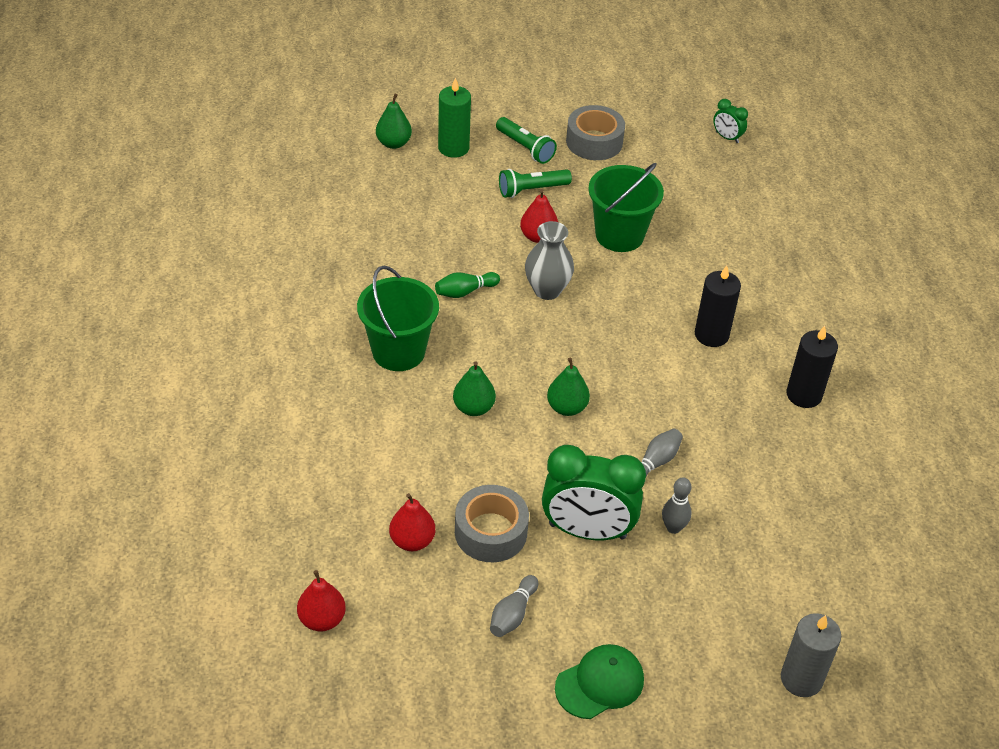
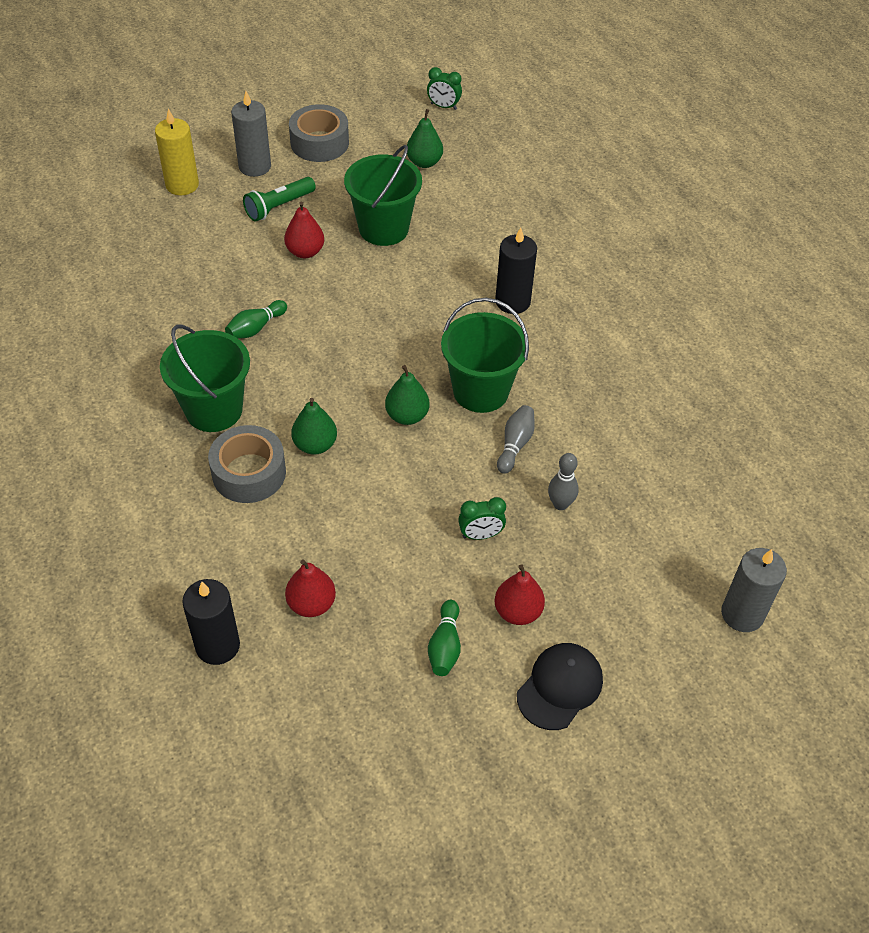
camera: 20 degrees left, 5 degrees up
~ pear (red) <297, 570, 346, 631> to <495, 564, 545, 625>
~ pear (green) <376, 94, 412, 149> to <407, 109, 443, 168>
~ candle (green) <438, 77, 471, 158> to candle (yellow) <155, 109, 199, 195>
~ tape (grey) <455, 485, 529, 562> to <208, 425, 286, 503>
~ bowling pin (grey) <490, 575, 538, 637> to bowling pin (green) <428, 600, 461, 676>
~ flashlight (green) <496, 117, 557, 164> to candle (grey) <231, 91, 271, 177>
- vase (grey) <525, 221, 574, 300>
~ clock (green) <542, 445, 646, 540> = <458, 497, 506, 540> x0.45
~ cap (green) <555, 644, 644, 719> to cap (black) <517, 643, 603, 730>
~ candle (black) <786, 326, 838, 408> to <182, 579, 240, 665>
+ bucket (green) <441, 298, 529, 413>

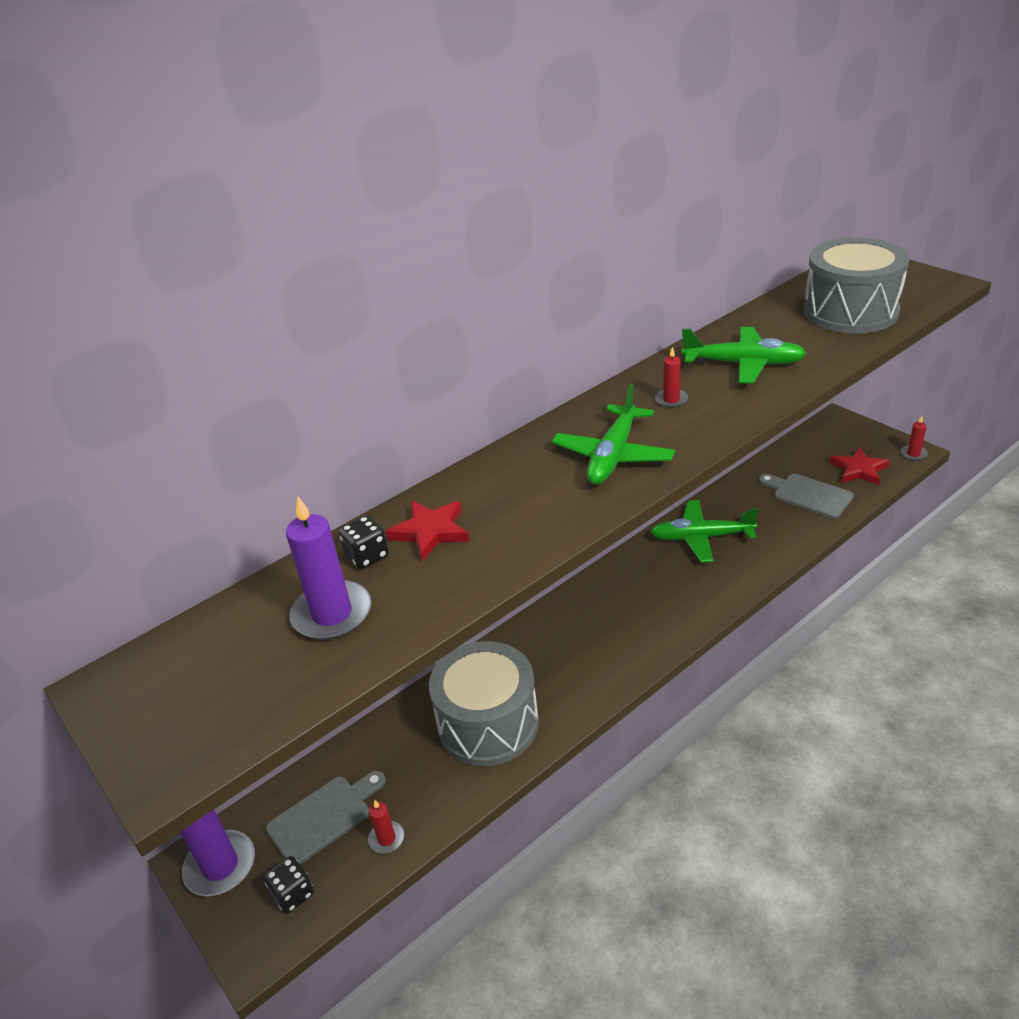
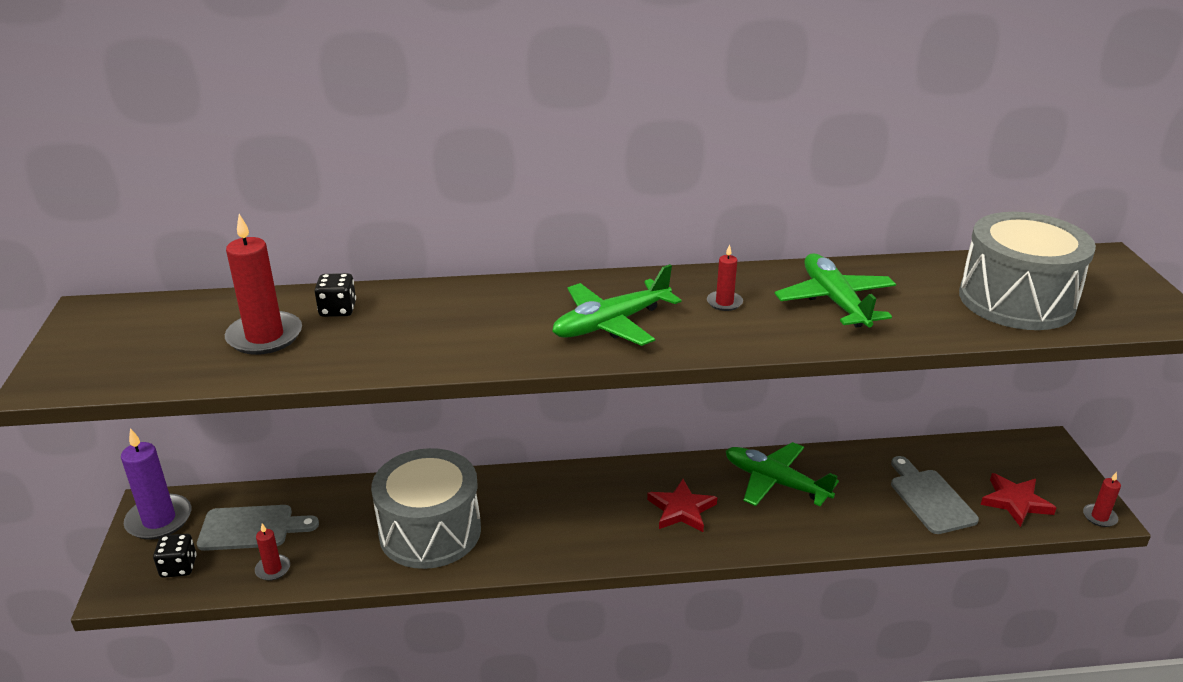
camera: 30 degrees right, 5 degrees down
~ candle (purple) <286, 496, 372, 640> to candle (red) <225, 214, 302, 355>
~ star (red) <385, 501, 469, 561> to <647, 479, 717, 532>
~ plane (green) <681, 327, 806, 383> = <774, 253, 896, 327> 150 degrees counterclockwise

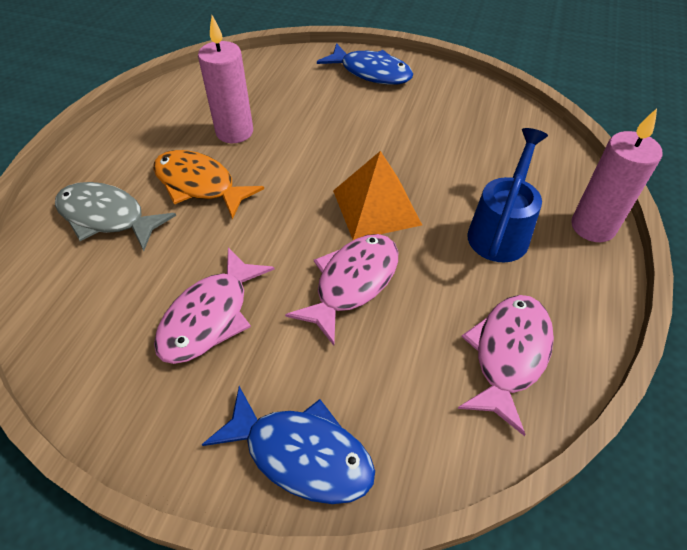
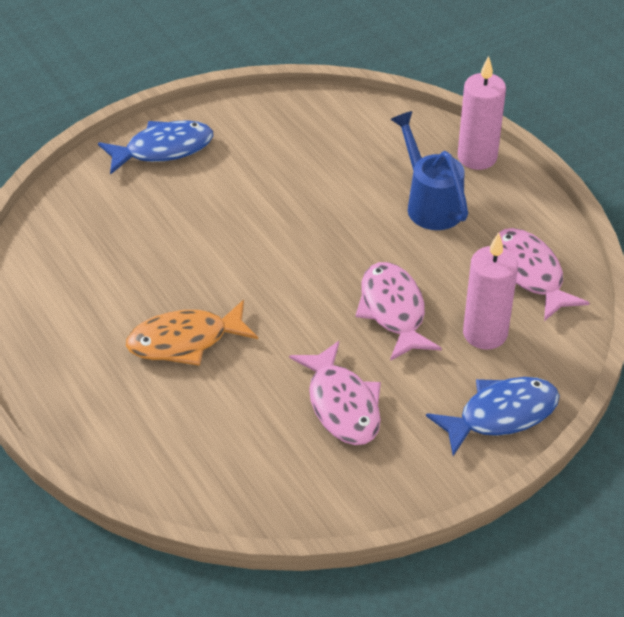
camera: 50 degrees left, 5 degrees down
- fish (grey) <55, 182, 176, 251>
~ candle (pink) <198, 15, 253, 143> to <463, 232, 518, 350>
- pyramid (orange) <333, 151, 422, 240>

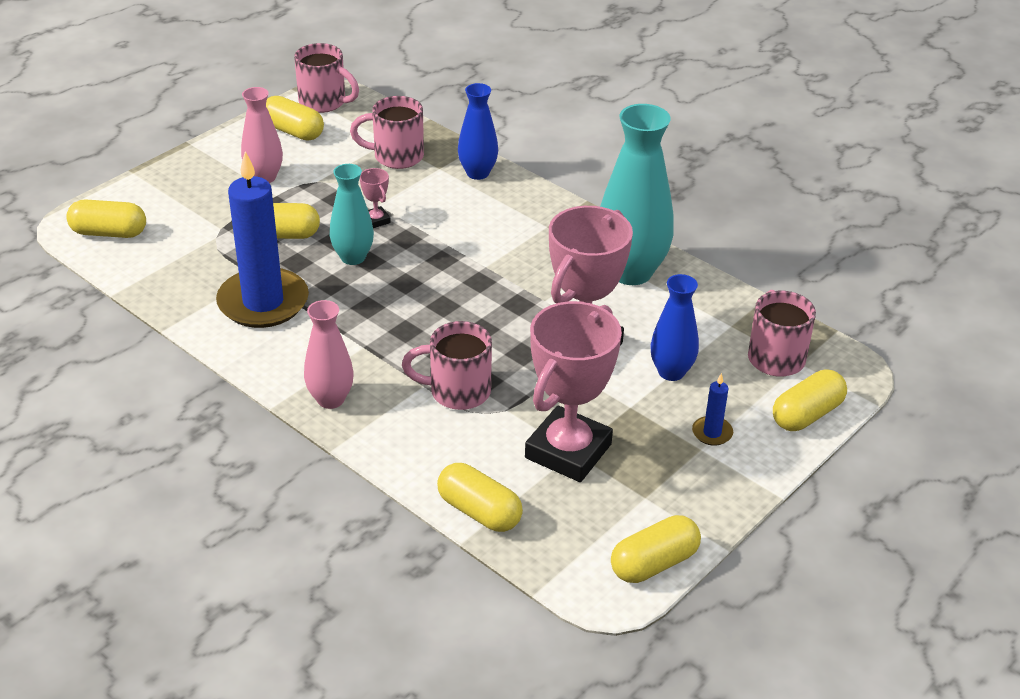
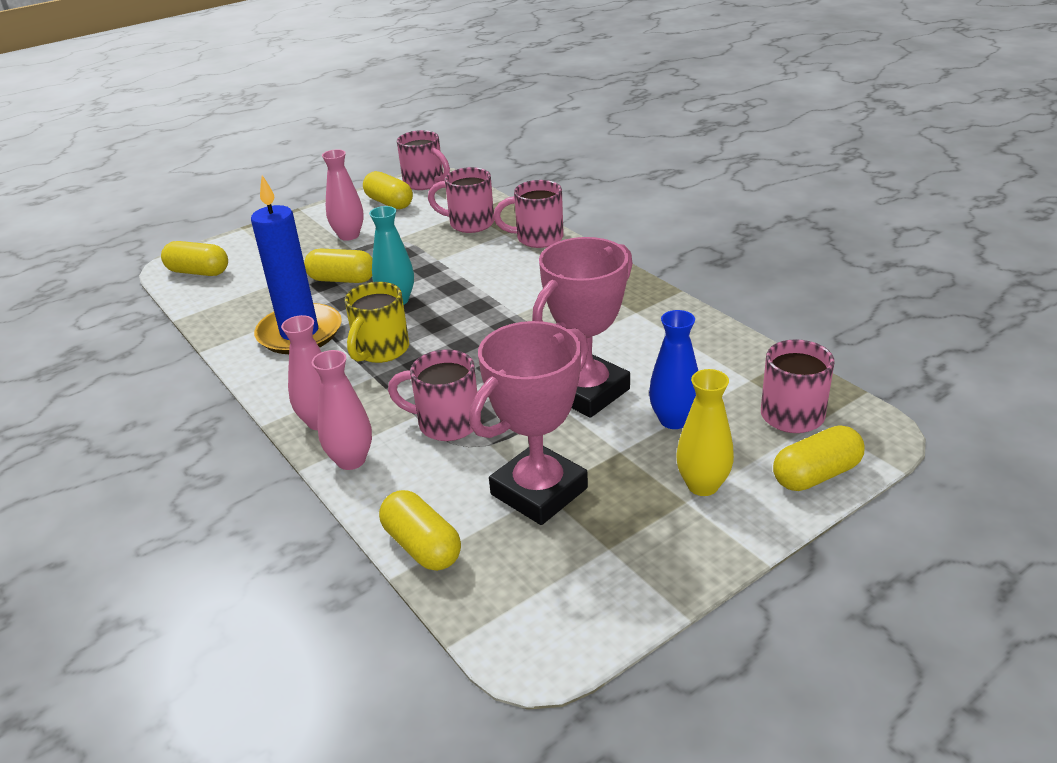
camera: 15 degrees right, 5 degrees down
- trophy (pink) <360, 168, 391, 228>
~ vase (blue) <458, 83, 498, 180> to mug (pink) <493, 180, 564, 248>
- vase (turquoise) <600, 104, 674, 285>
- capsule (yellow) <611, 515, 701, 583>
~ candle (blue) <692, 373, 733, 446> to vase (yellow) <676, 369, 734, 496>
+ vase (pink) <312, 350, 372, 470>
+ mug (yellow) <345, 282, 409, 363>

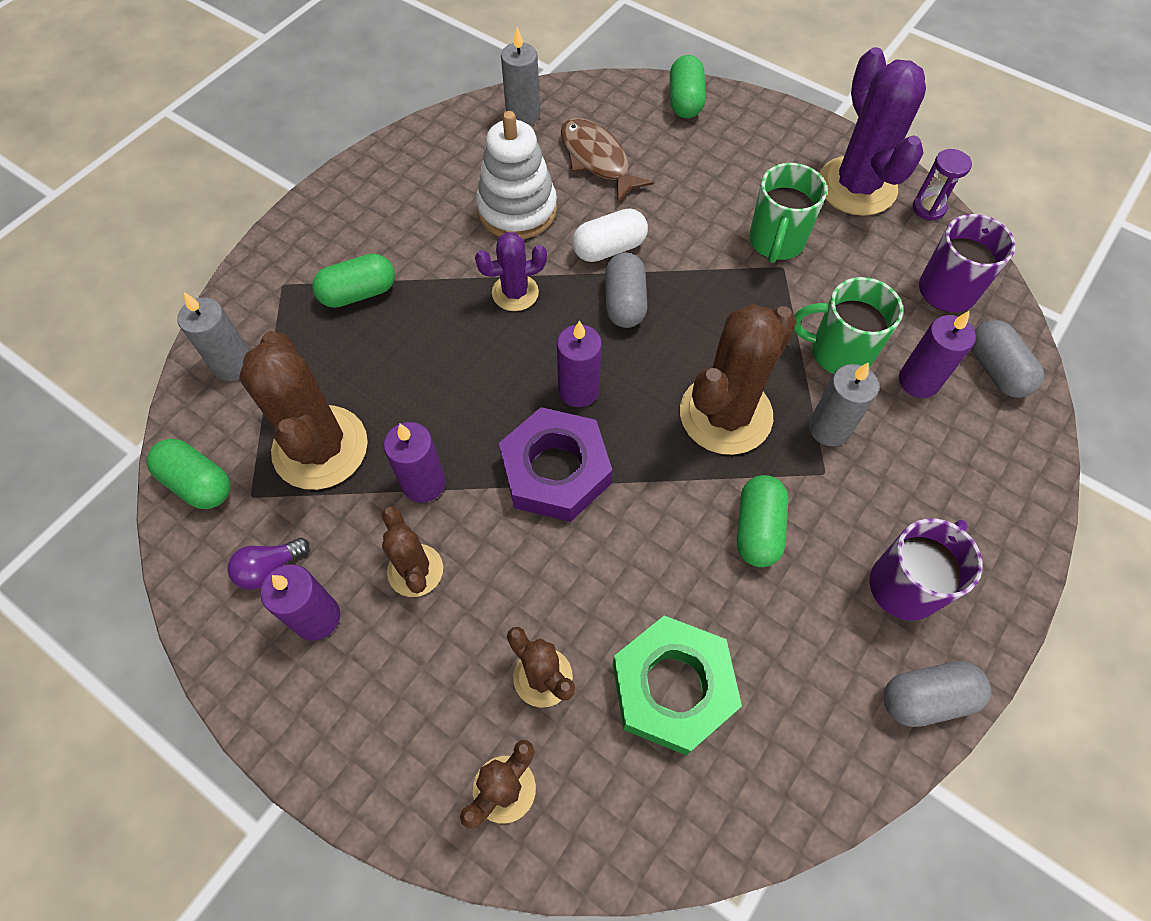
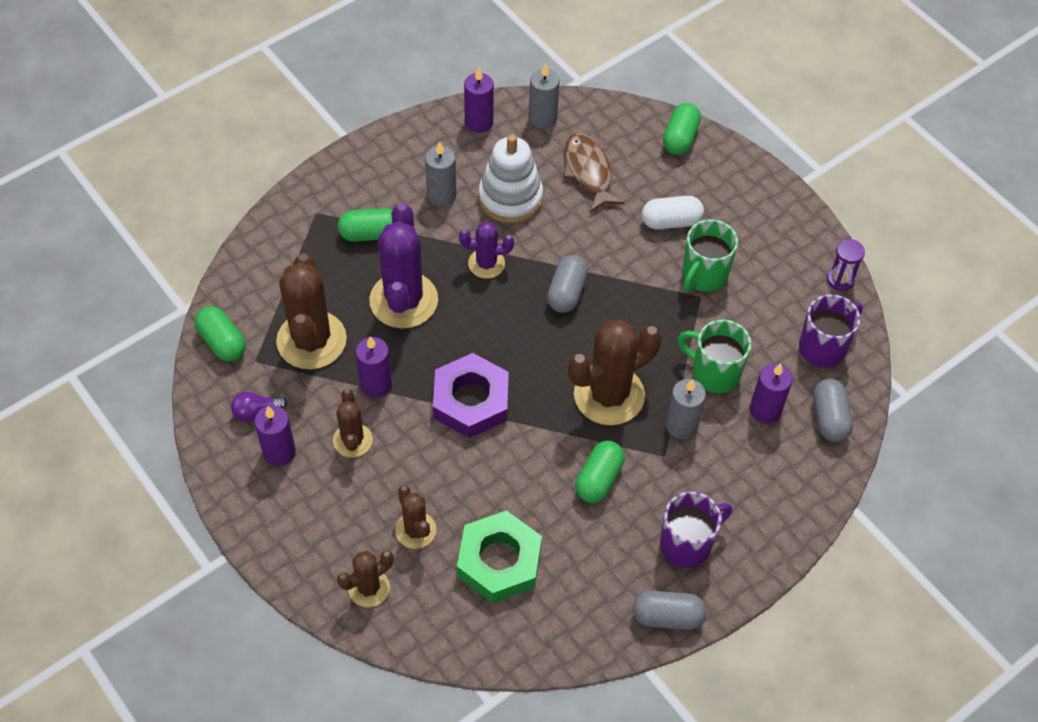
camera: 15 degrees right, 5 degrees down
~ candle (grey) <178, 292, 250, 381> to <425, 141, 457, 206>
~ candle (purple) <557, 320, 602, 407> to <464, 67, 494, 133>
~ capsule (white) <572, 209, 648, 262> to <642, 196, 704, 230>
~ cactus (purple) <819, 47, 926, 216> to <369, 203, 438, 329>

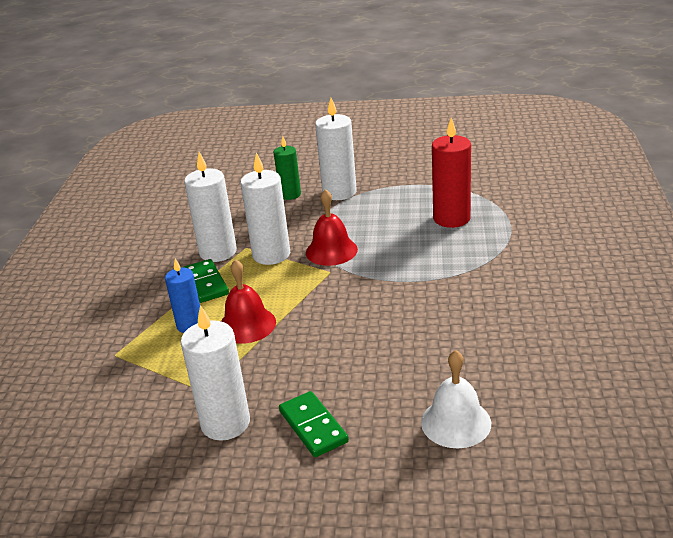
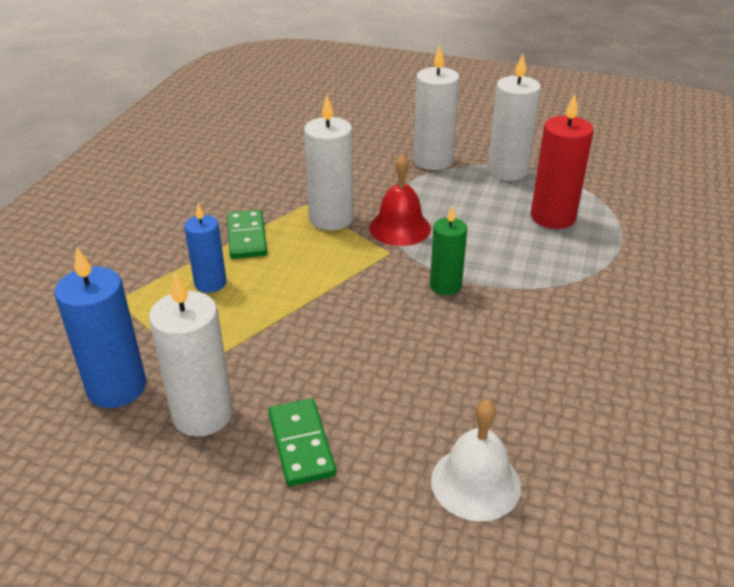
camera: 10 degrees right, 5 degrees up
~ candle (white) <184, 152, 237, 262> to <488, 54, 541, 181>
- bell (red) <221, 259, 276, 344>
~ candle (green) <274, 136, 301, 200> to <430, 206, 467, 295>
+ candle (blue) <54, 248, 146, 408>

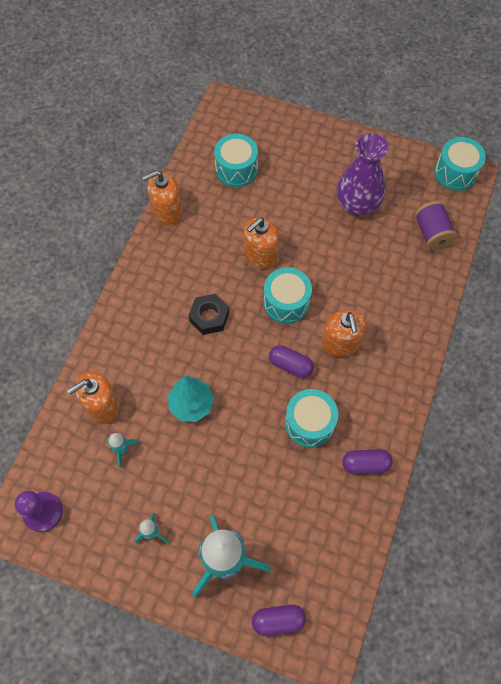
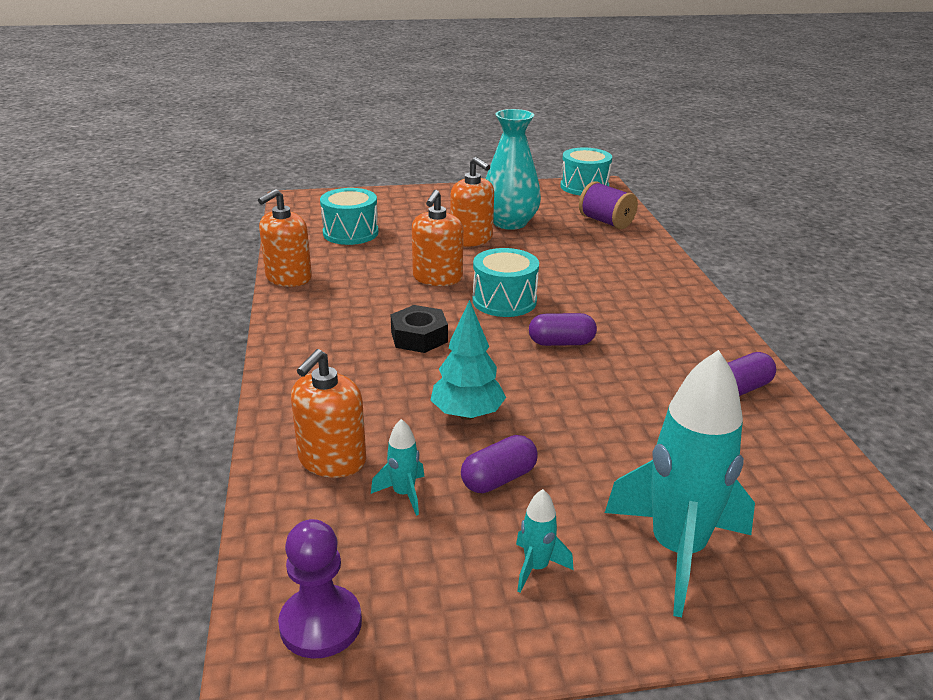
camera: 30 degrees left, 35 degrees down
~ capsule (purple) <252, 605, 306, 636> to <461, 435, 538, 493>
- drum (turquoise) <285, 389, 338, 448>
~ soap dispenser (orange) <322, 310, 367, 357> to <450, 157, 494, 247>
~ vase (purple) <337, 133, 389, 215> to vase (turquoise) <486, 109, 541, 230>

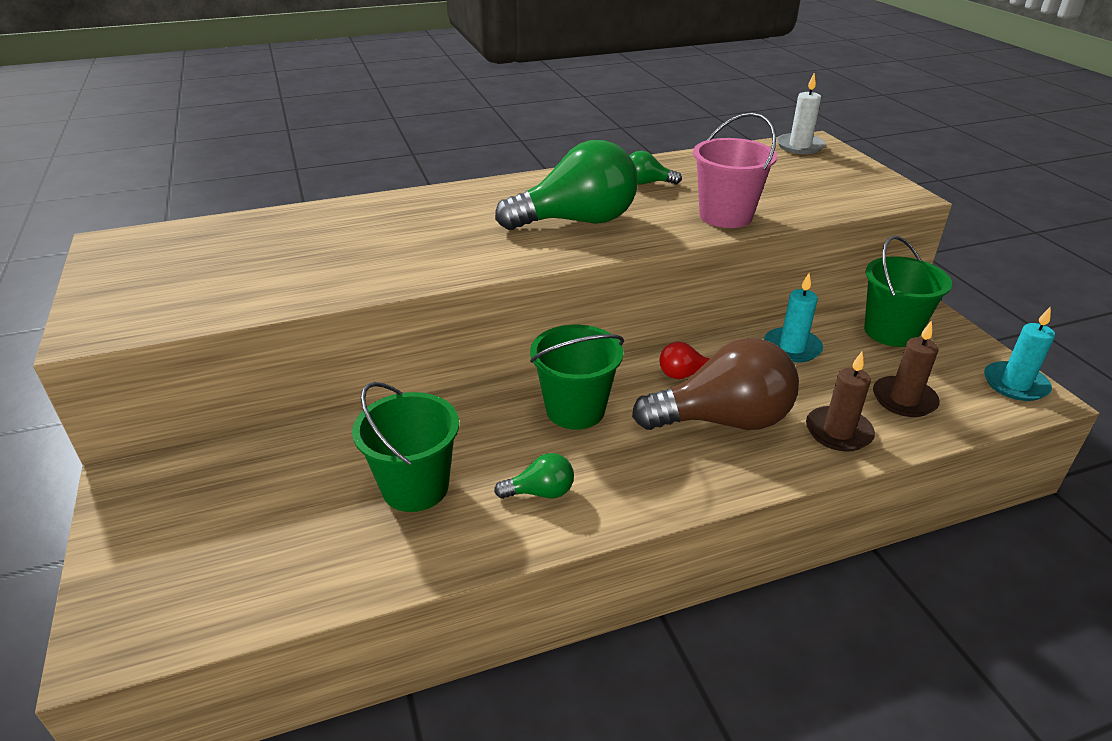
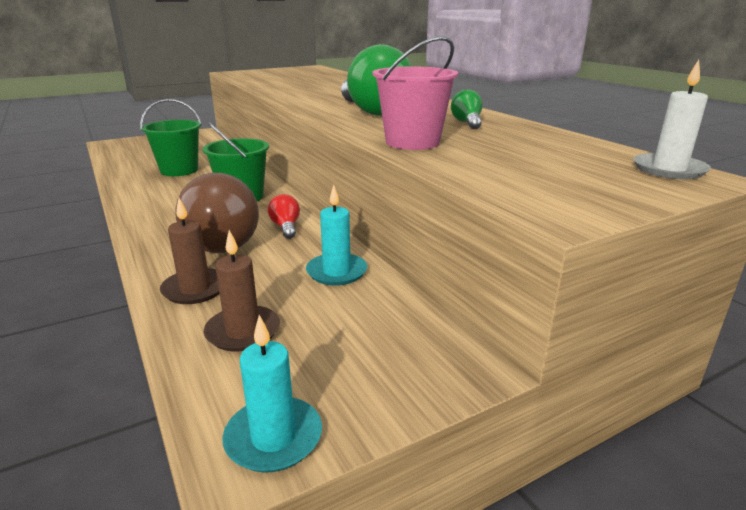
camera: 80 degrees right, 10 degrees down
- light bulb (green) <494, 453, 574, 499>
- bucket (green) <864, 236, 952, 347>

